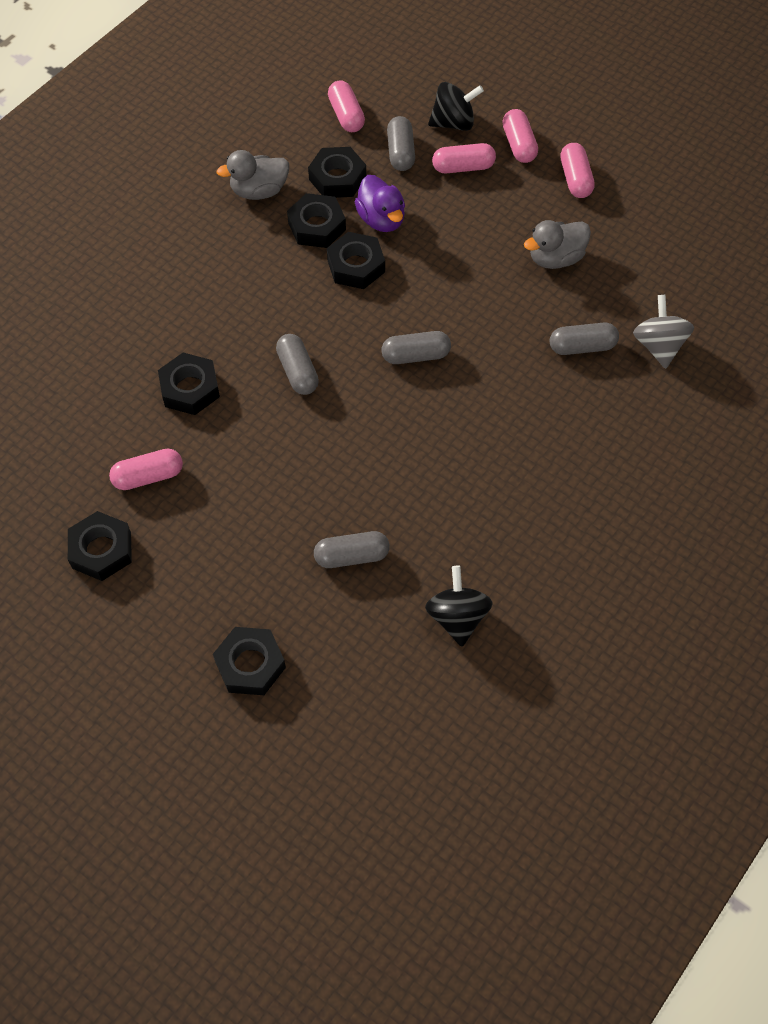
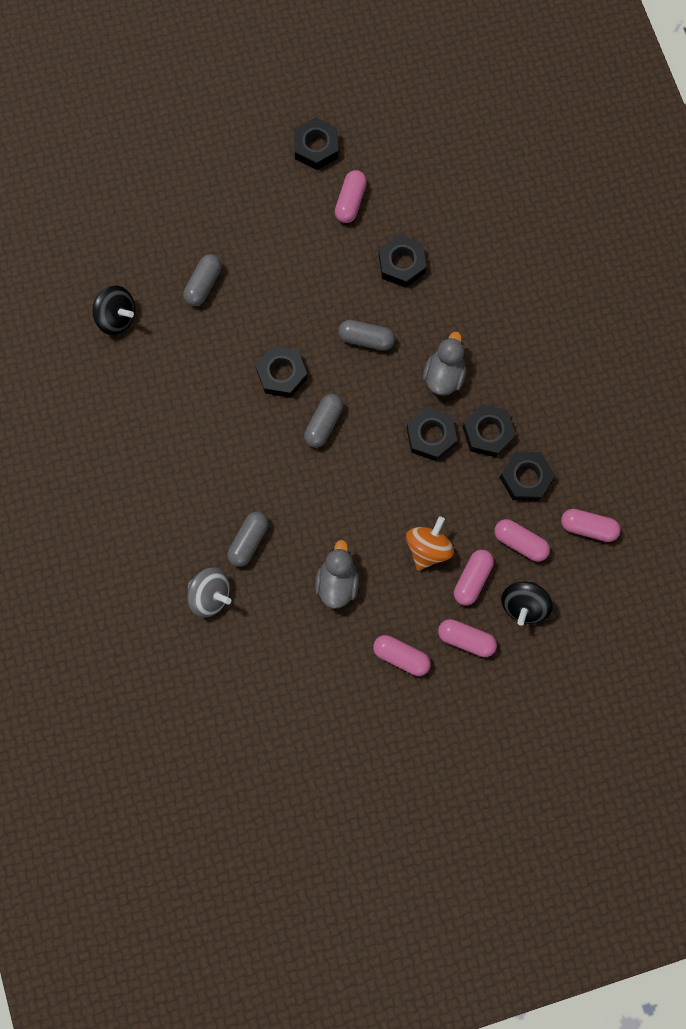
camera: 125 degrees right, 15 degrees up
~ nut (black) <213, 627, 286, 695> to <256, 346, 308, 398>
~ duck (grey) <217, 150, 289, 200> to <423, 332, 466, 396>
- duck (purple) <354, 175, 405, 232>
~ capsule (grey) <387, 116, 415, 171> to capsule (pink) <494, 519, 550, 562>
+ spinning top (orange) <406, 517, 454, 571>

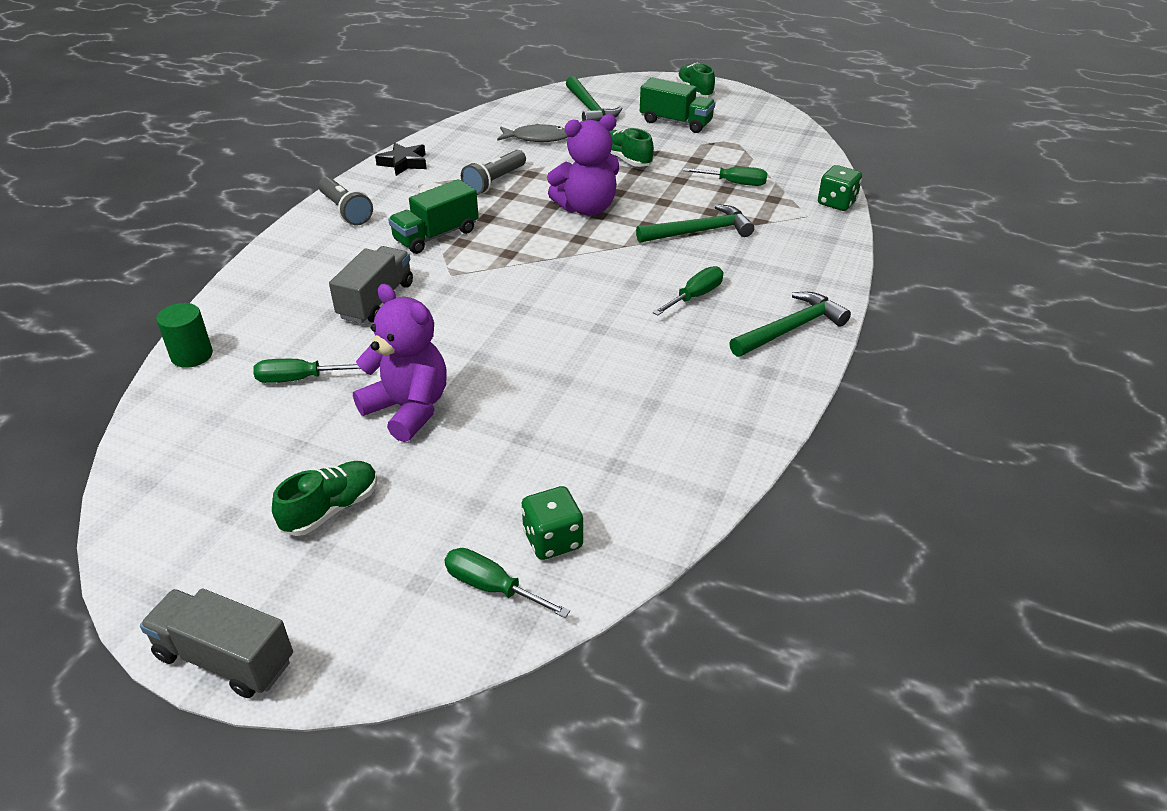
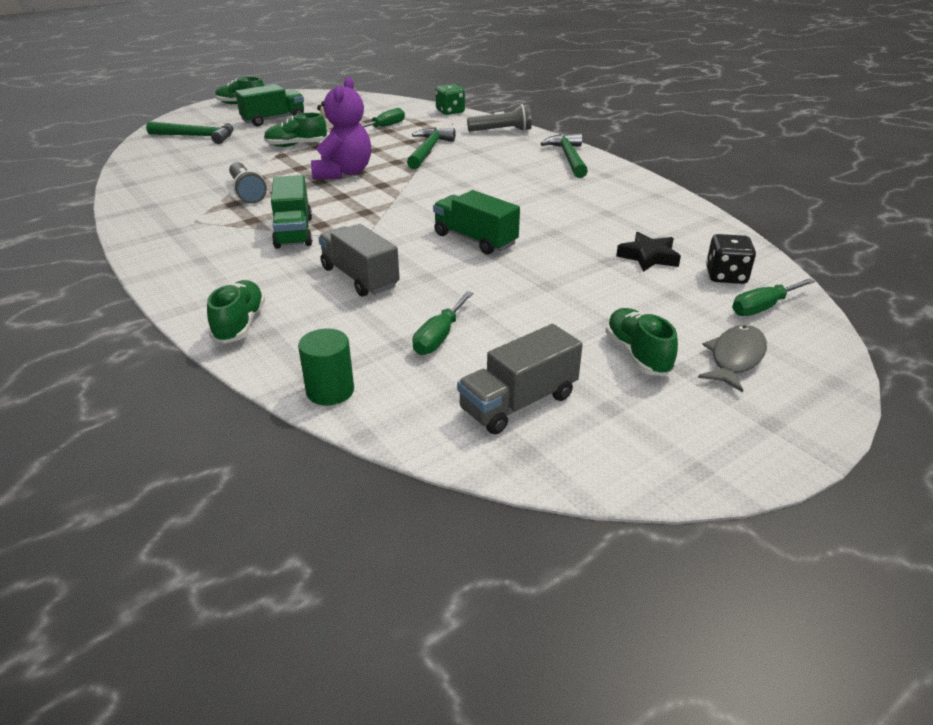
camera: 60 degrees left, 5 degrees down
~ truck (grey) <140, 589, 293, 698> to <457, 324, 583, 434>
~ flashlight (grey) <318, 177, 373, 226> to <467, 104, 532, 132>
- teddy bear (purple) <353, 284, 447, 442>
~ star (black) <375, 142, 427, 176> to <616, 232, 681, 272>
~ fish (grey) <497, 124, 568, 142> to <698, 325, 767, 392>
~ dice (green) <522, 486, 583, 560> to dice (black) <706, 234, 756, 284>
- screwdriver (green) <653, 266, 723, 316>
+ shoe (green) <207, 280, 265, 344>
+ truck (green) <433, 190, 520, 255>

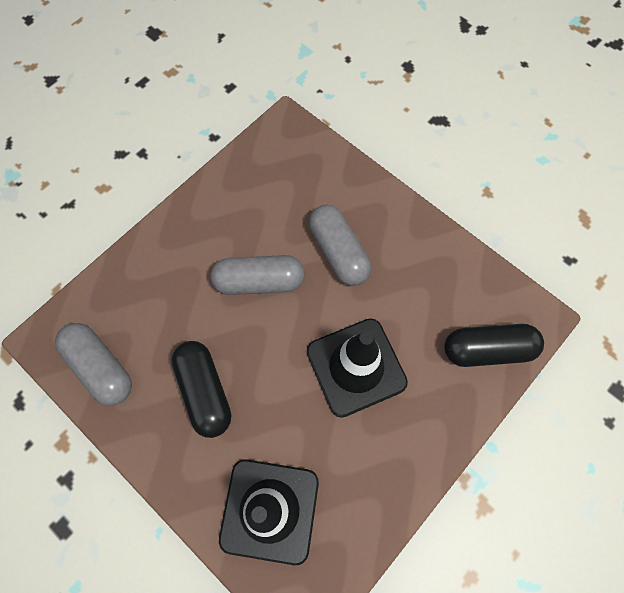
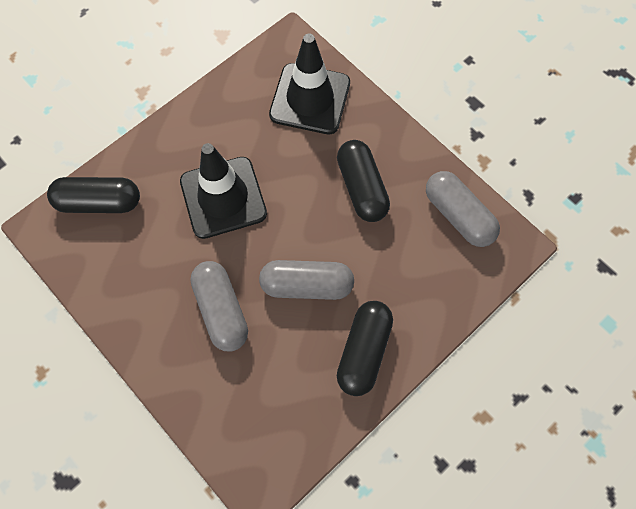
camera: 175 degrees left, 0 degrees up
+ capsule (black) <337, 301, 393, 396>

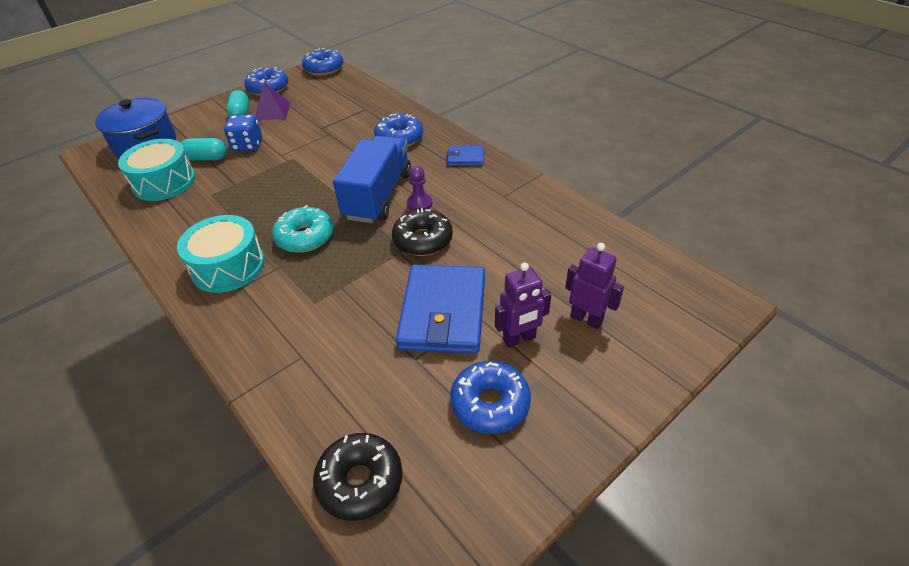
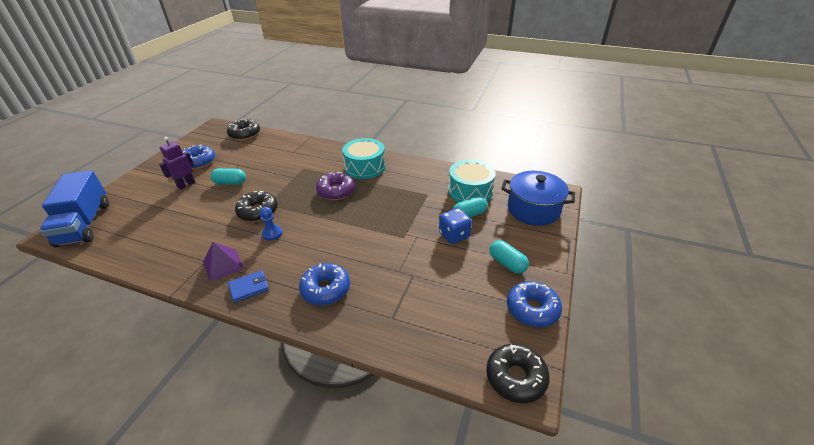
camera: 150 degrees right, 5 degrees down
~ pyramid (purple) <255, 82, 291, 120> to <203, 242, 244, 282>
~ donut (turquoise) <272, 205, 334, 253> to donut (purple) <316, 172, 355, 200>
~ donut (blue) <302, 48, 343, 76> to donut (black) <486, 344, 550, 403>
~ truck (blue) <333, 136, 411, 223> to <40, 170, 109, 248>
~ wallet (blue) <396, 265, 485, 354> to capsule (turquoise) <210, 168, 246, 185>
~ pawn (purple) <407, 166, 432, 211> to pawn (blue) <260, 207, 282, 241>
- robot (purple) <565, 243, 624, 329>

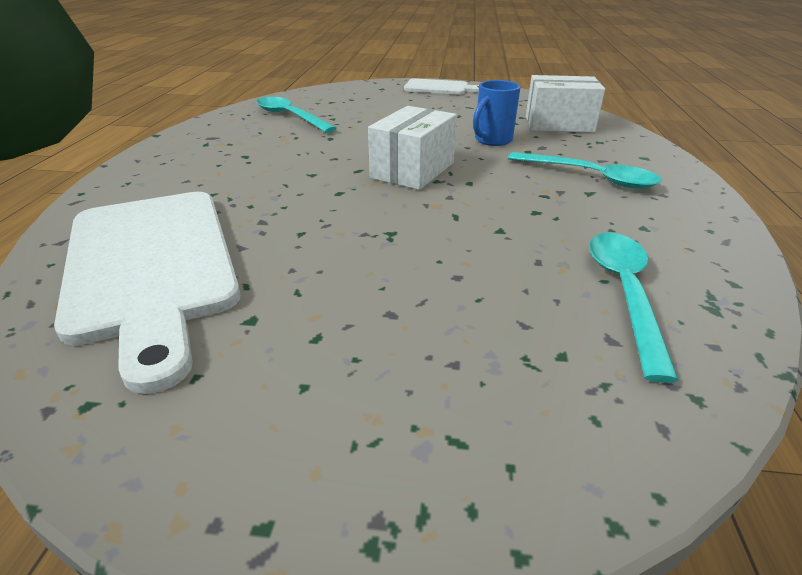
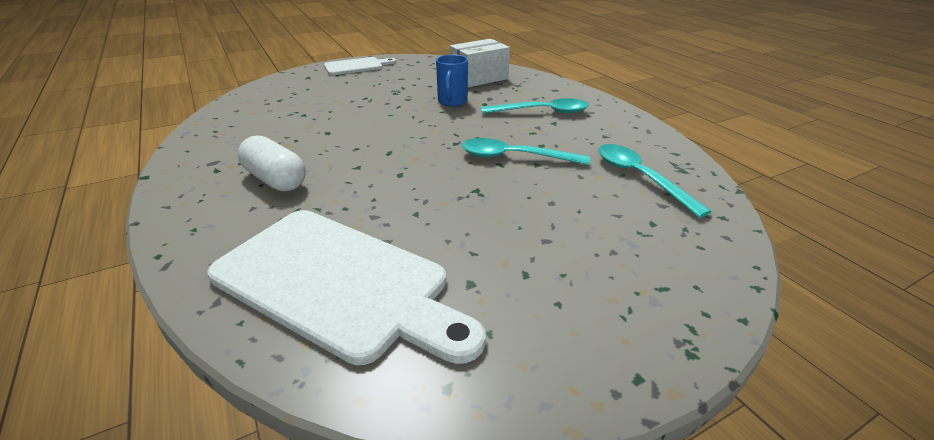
camera: 35 degrees left, 0 degrees up
~ spoon (turquoise) <256, 97, 337, 133> to <461, 138, 590, 165>
- box (white) <368, 106, 457, 190>
+ capsule (white) <238, 135, 306, 191>

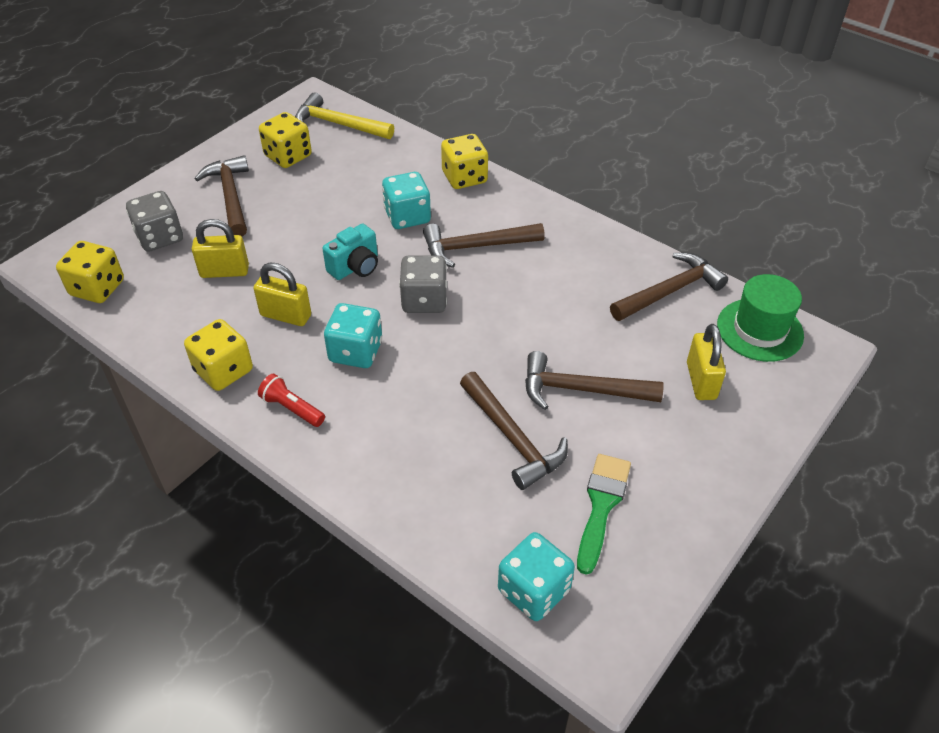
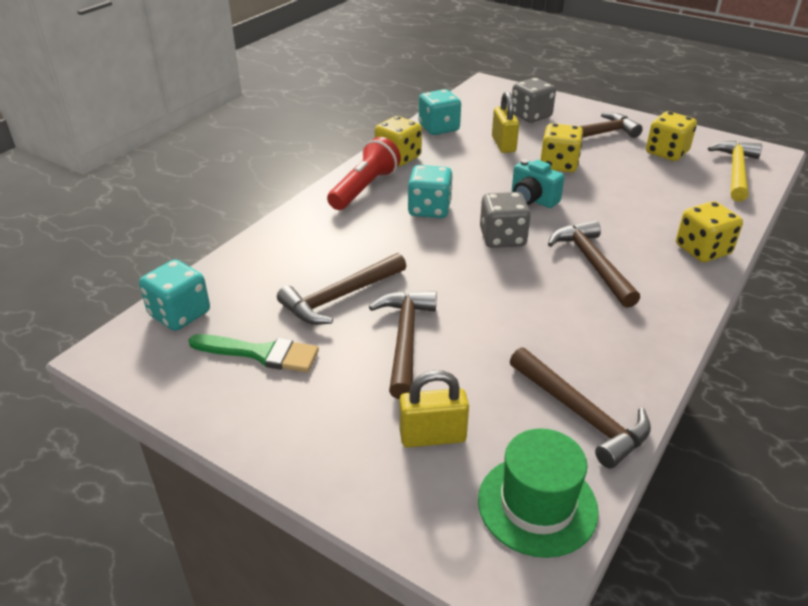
camera: 85 degrees right, 10 degrees down
~ dice (yellow) <56, 241, 124, 303> to <540, 123, 583, 172>
- padlock (yellow) <253, 263, 311, 326>
~ flashlight (red) <258, 374, 325, 427> = <327, 137, 401, 210> x1.70
~ dice (turquoise) <382, 172, 431, 229> to <419, 89, 461, 135>

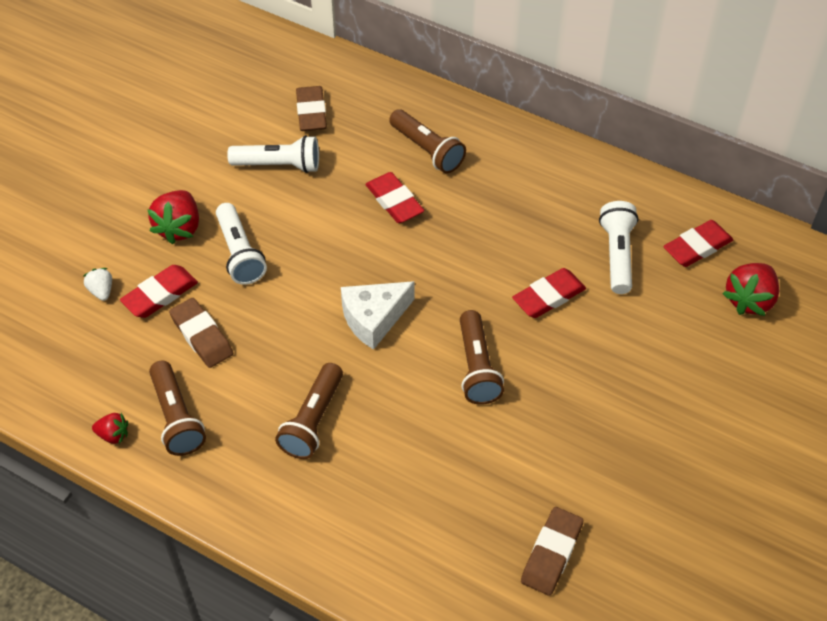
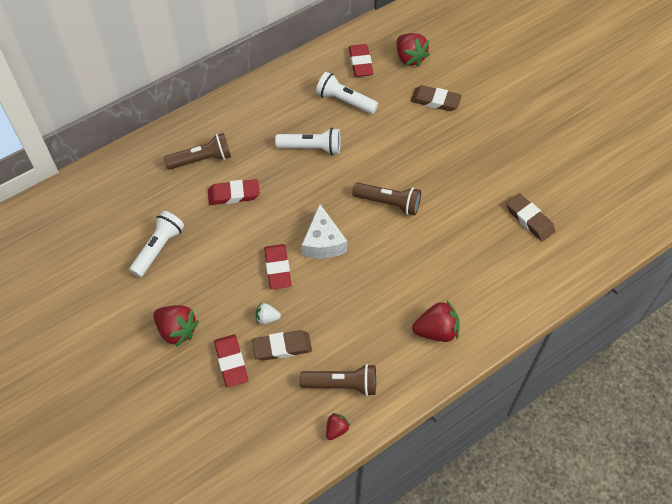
camera: 65 degrees left, 5 degrees up
~ strawberry (white) <83, 268, 112, 301> to <255, 303, 281, 325>
~ flashlight (white) <216, 203, 267, 285> to <275, 128, 341, 155>
- flashlight (brown) <275, 363, 343, 459>
~ eraser (brown) <296, 86, 327, 131> to <411, 85, 462, 111>
~ eraser (red) <512, 268, 586, 318> to <264, 244, 292, 289>
+ strawberry (red) <412, 301, 460, 342>

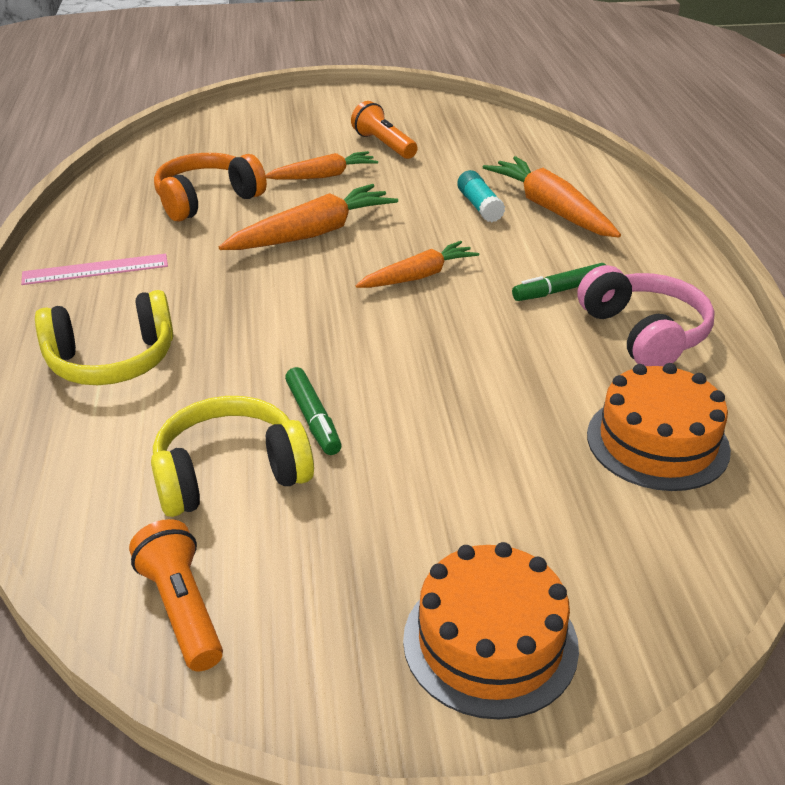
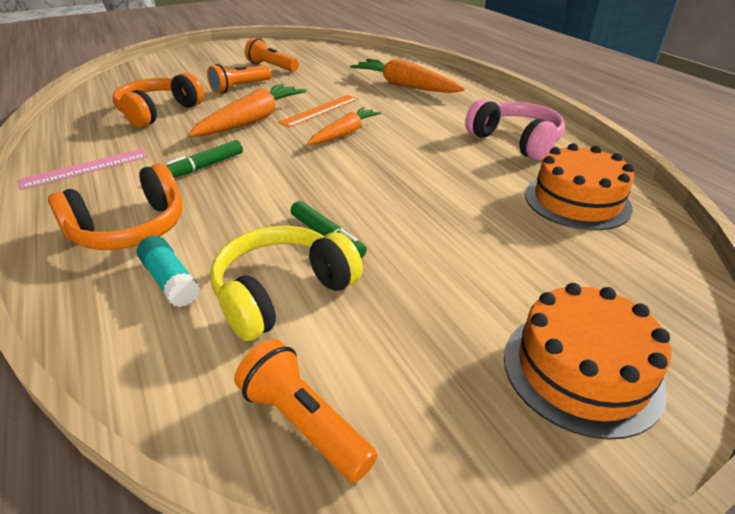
camera: 20 degrees left, 0 degrees up
~ headphones (yellow) <35, 290, 174, 385> to headphones (orange) <48, 163, 183, 250>
~ carrot (orange) <266, 151, 378, 180> to flashlight (orange) <207, 64, 272, 94>
~ glue stick (turquoise) <457, 170, 505, 222> to <137, 236, 200, 307>
~ marker (green) <512, 263, 606, 301> to <167, 140, 243, 178>
+ ruler (orange) <278, 95, 359, 128>

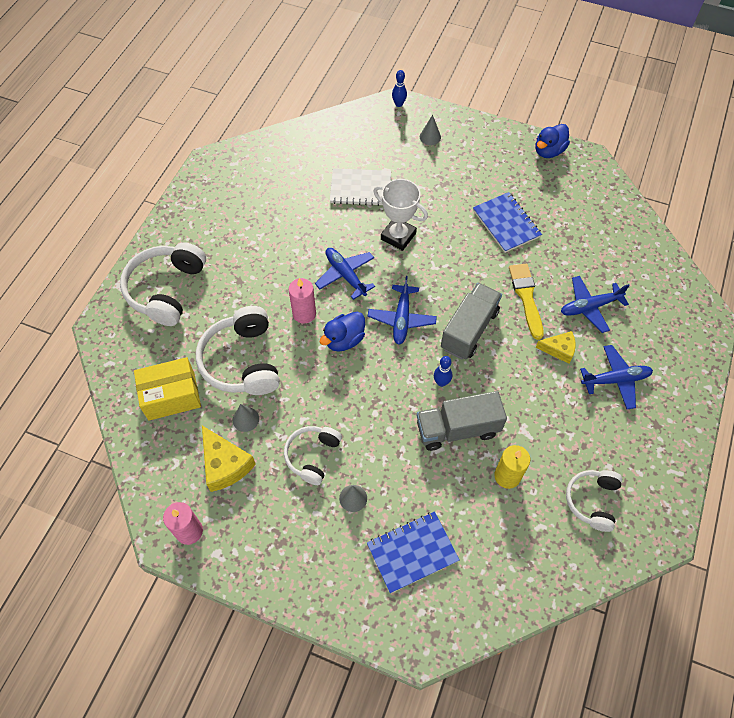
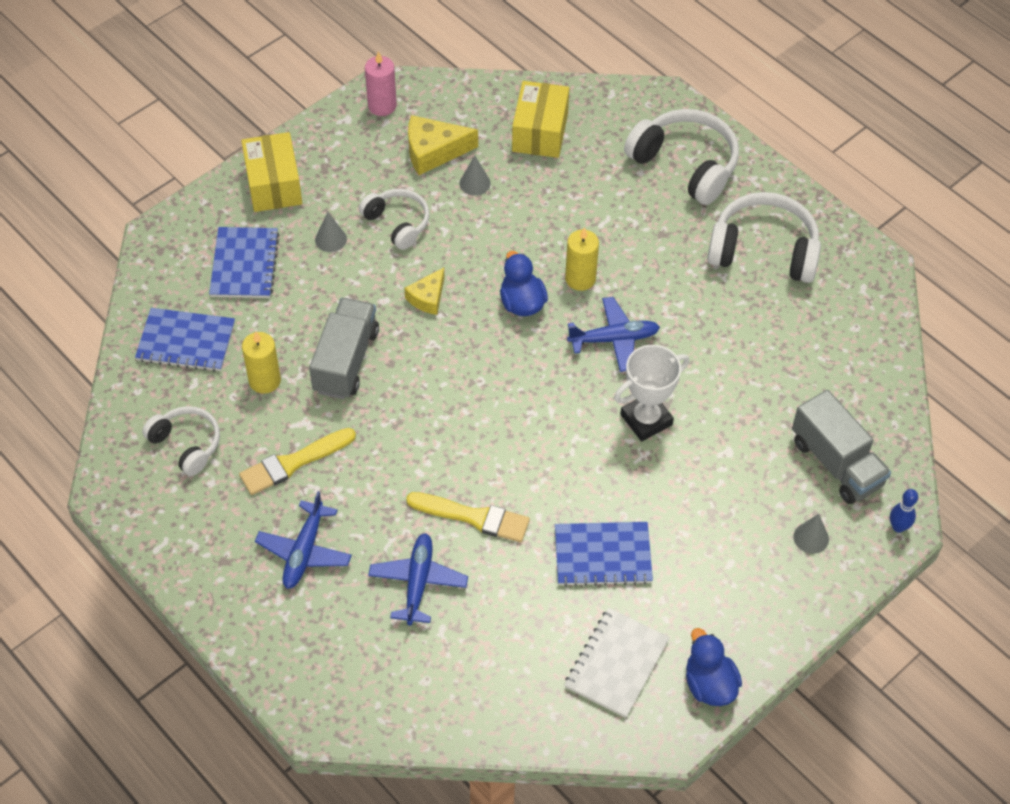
camera: 115 degrees right, 5 degrees down
~ headphones (white) <196, 306, 280, 395> to <707, 192, 821, 283>
~ candle (pink) <288, 278, 316, 324> to candle (yellow) <565, 227, 599, 291>
~ notebook (white) <330, 168, 391, 206> to <564, 608, 670, 718>
- plane (blue) <368, 276, 437, 345>
- bowling pin (blue) <434, 356, 452, 387>
~ truck (grey) <441, 283, 502, 359> to <792, 390, 891, 504>
~ cheese (yellow) <536, 331, 576, 364> to <404, 268, 444, 315>
+ notebook (blue) <135, 308, 235, 372>
+ brush (yellow) <239, 428, 356, 495>
+ box (yellow) <241, 132, 302, 212>

